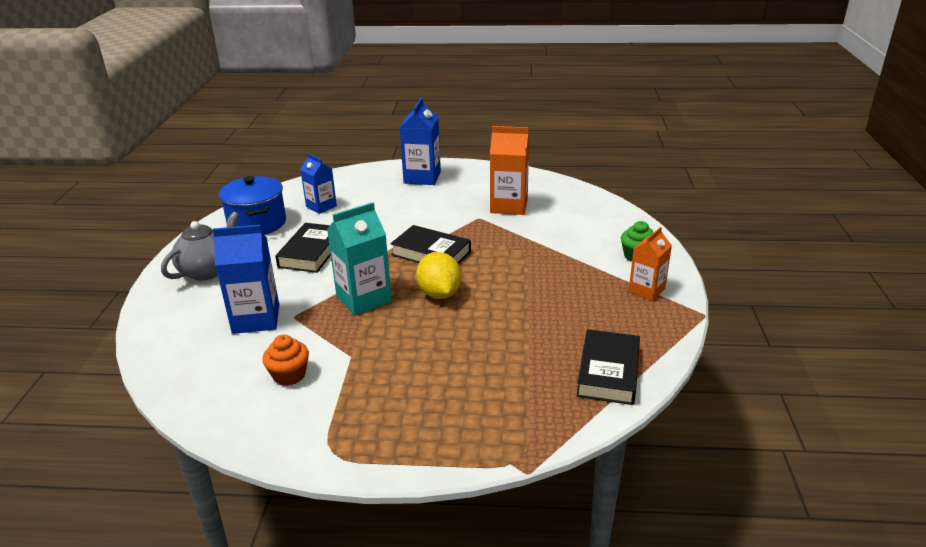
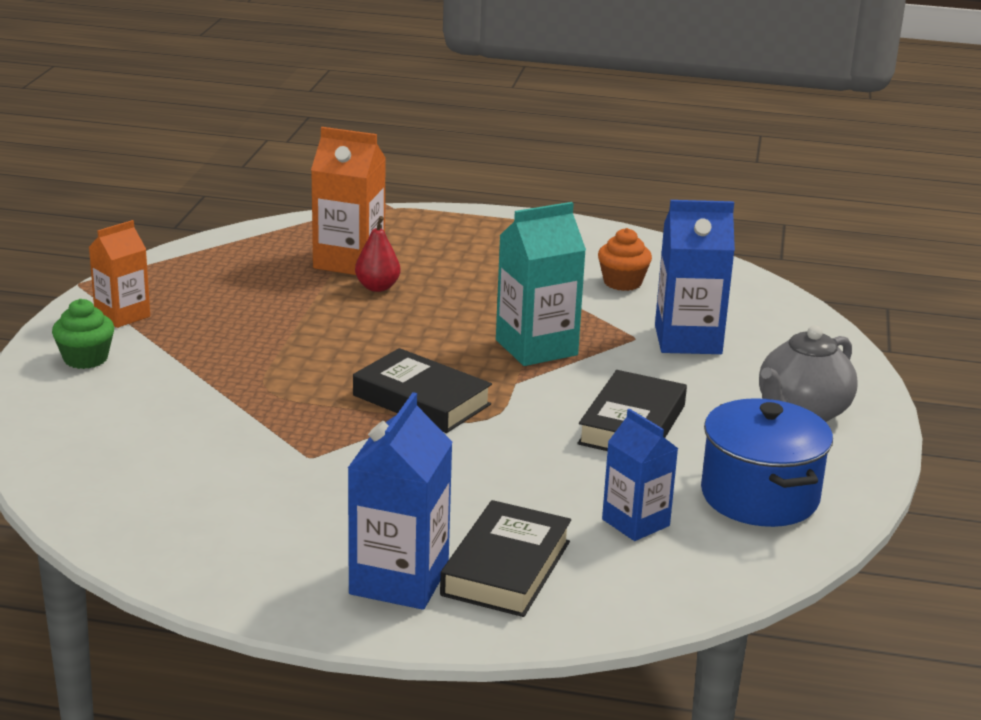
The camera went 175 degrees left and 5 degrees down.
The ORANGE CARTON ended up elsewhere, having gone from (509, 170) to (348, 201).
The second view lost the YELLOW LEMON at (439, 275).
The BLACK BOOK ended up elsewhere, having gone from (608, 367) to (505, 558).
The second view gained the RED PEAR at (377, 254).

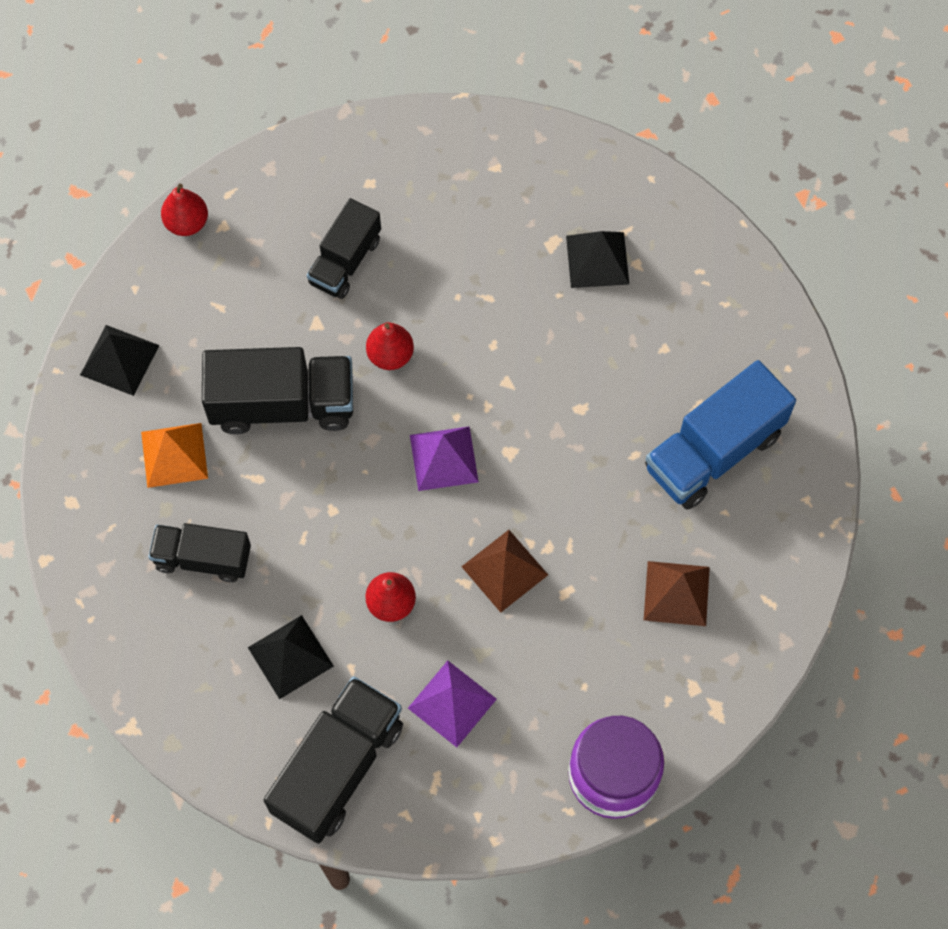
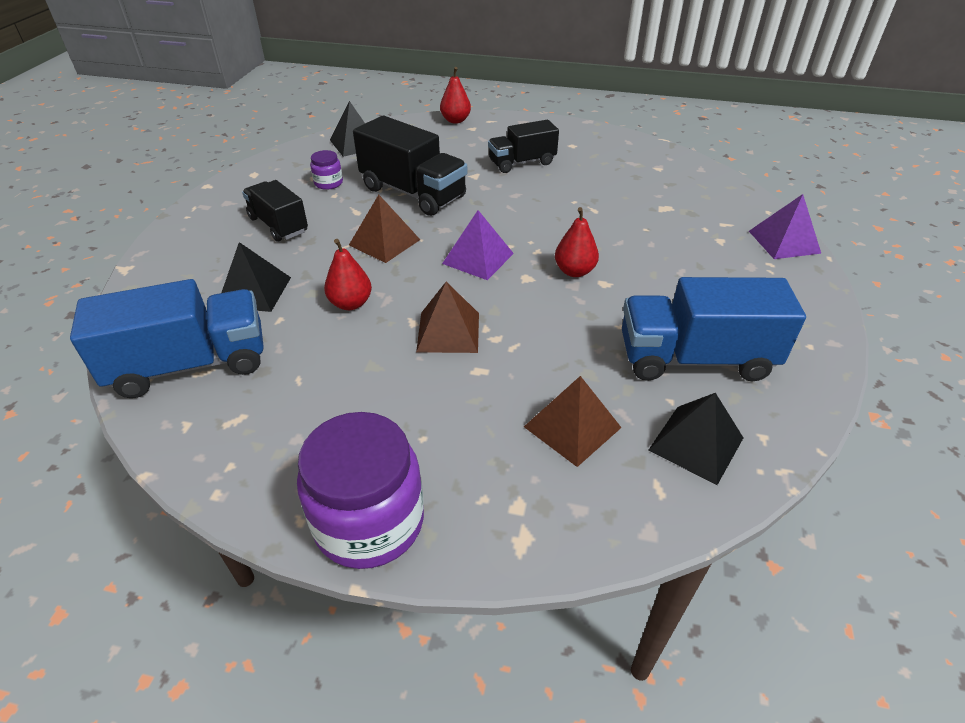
The camera went 40 degrees right and 25 degrees down.
The BLACK PYRAMID ended up elsewhere, having gone from (598, 259) to (696, 439).
The RED PEAR ended up elsewhere, having gone from (390, 346) to (577, 242).
Where the ORANGE PYRAMID stood at (174, 455), the PURPLE JAR came to stand at (326, 170).
The PURPLE PYRAMID ended up elsewhere, having gone from (452, 704) to (785, 226).
What was the BLACK TRUCK at (333, 760) turned into the BLUE TRUCK at (167, 338).
The second view gained the BROWN PYRAMID at (384, 229).

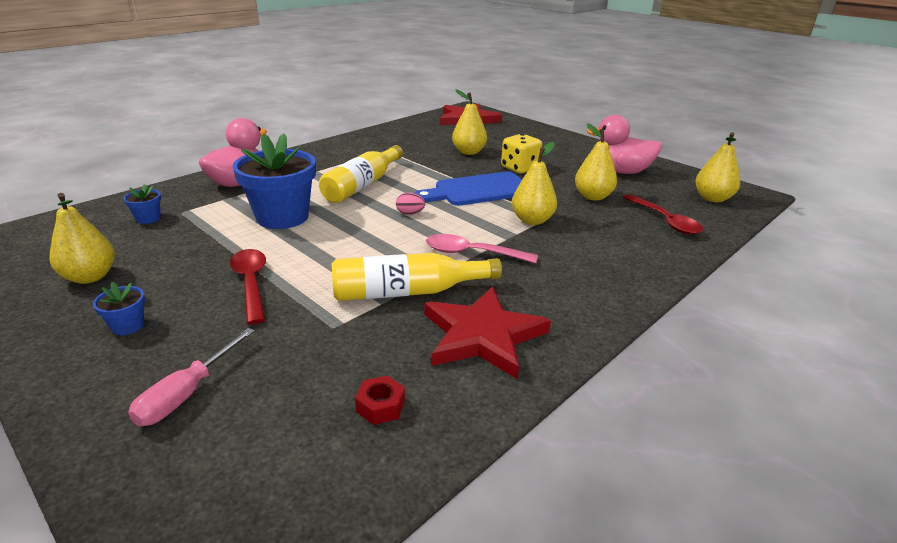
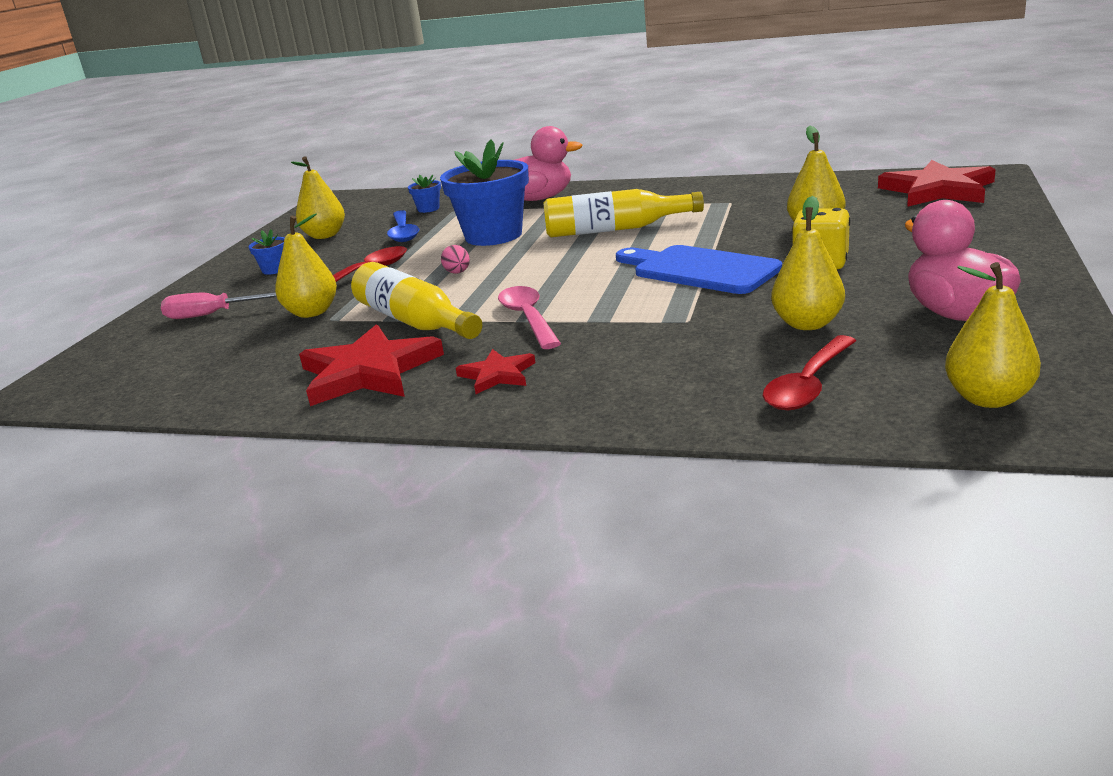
The camera went 65 degrees right and 5 degrees down.
The YELLOW PEAR ended up elsewhere, having gone from (534, 183) to (306, 266).
The PINK EGG ended up elsewhere, having gone from (410, 204) to (455, 259).
The second view lost the RED NUT at (380, 400).
The second view gained the BLUE SPOON at (403, 226).
The second view gained the RED STAR at (495, 371).

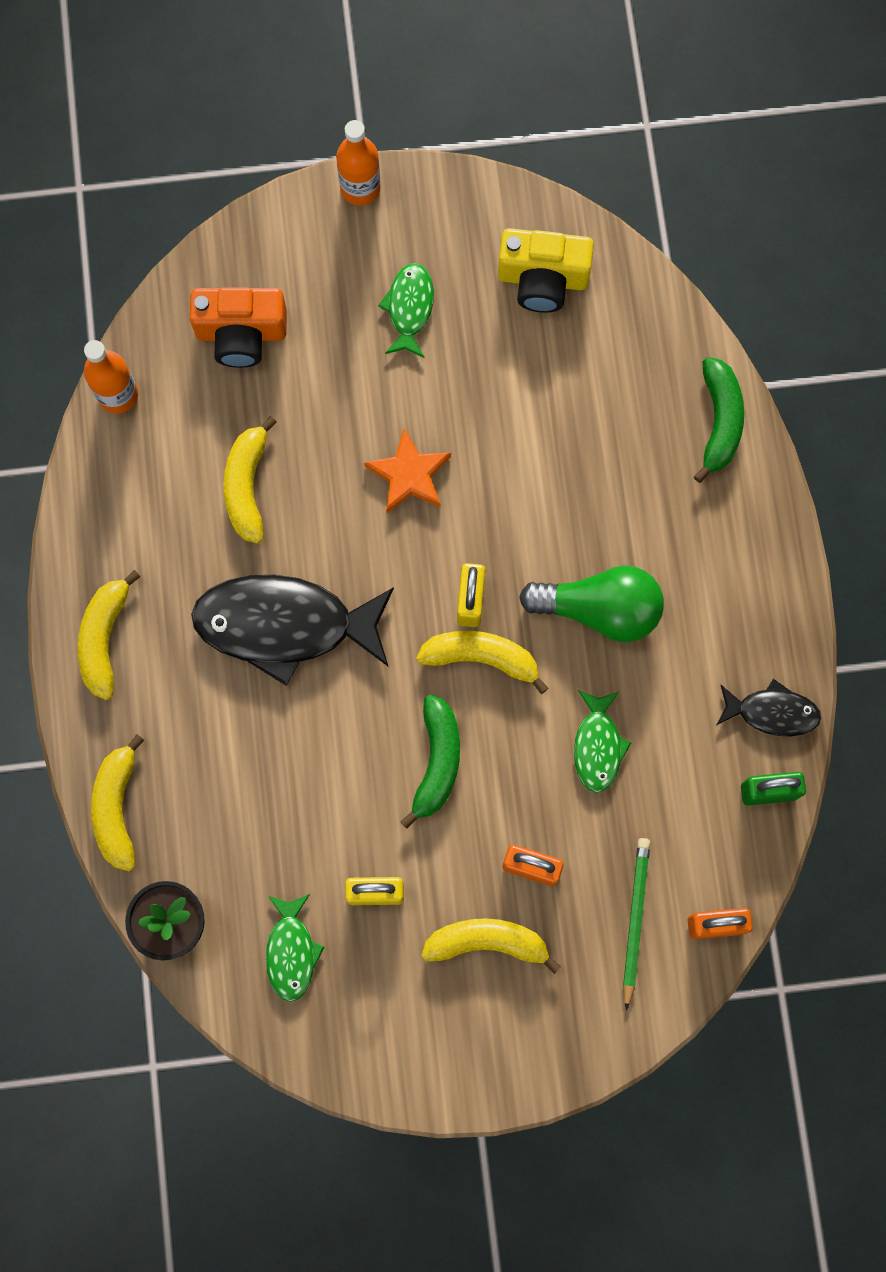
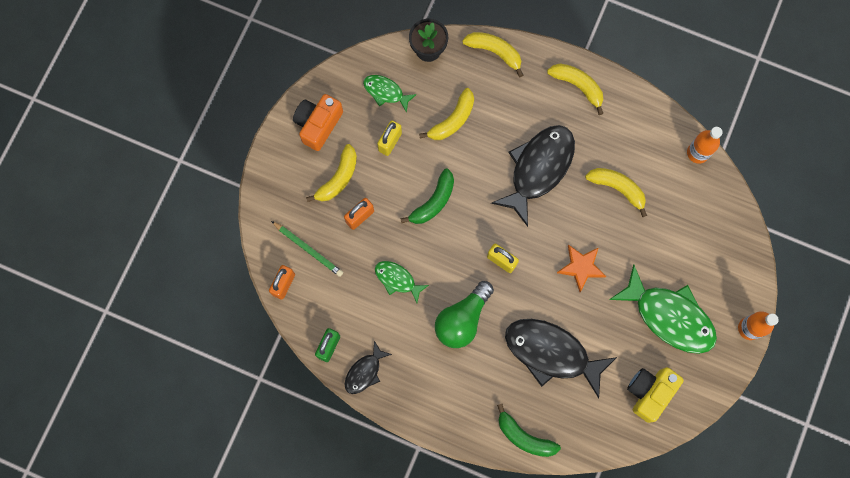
The camera went 120 degrees right and 0 degrees up.
The size of the GREEN FISH at (406, 310) changed by a factor of 1.96.
The ORANGE CAMERA ended up elsewhere, having gone from (238, 327) to (318, 122).
The YELLOW BANANA ended up elsewhere, having gone from (482, 662) to (446, 114).
The GREEN BANANA at (430, 761) ended up facing another way, 90 degrees counterclockwise from before.
The second view gained the BLACK FISH at (561, 358).

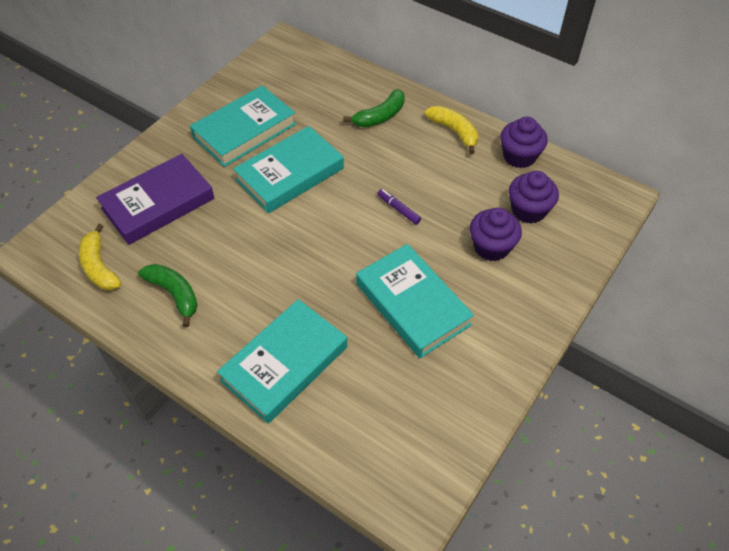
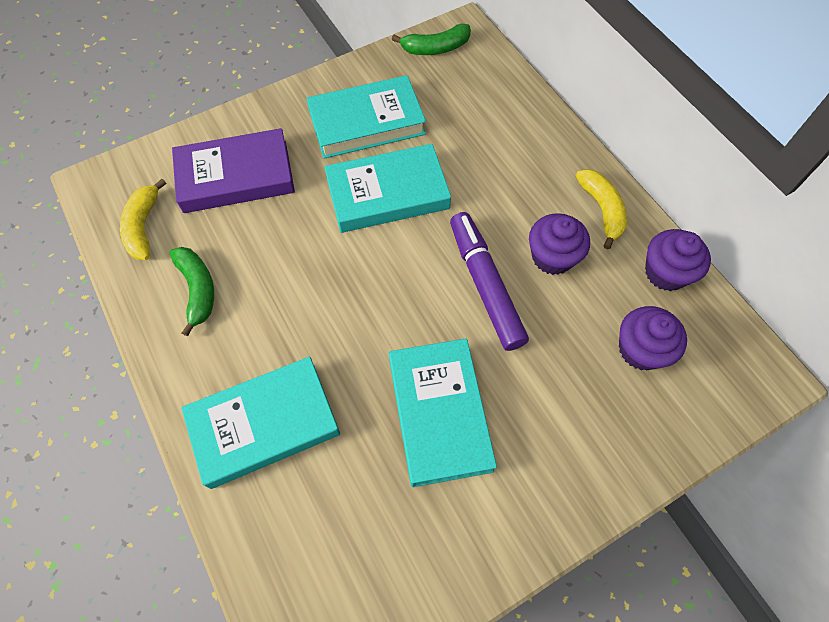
The camera went 25 degrees right and 10 degrees up.
The GREEN BANANA ended up elsewhere, having gone from (374, 108) to (431, 39).
The size of the PURPLE MARKER at (399, 207) changed by a factor of 2.27.
The PURPLE CUPCAKE ended up elsewhere, having gone from (496, 234) to (559, 244).

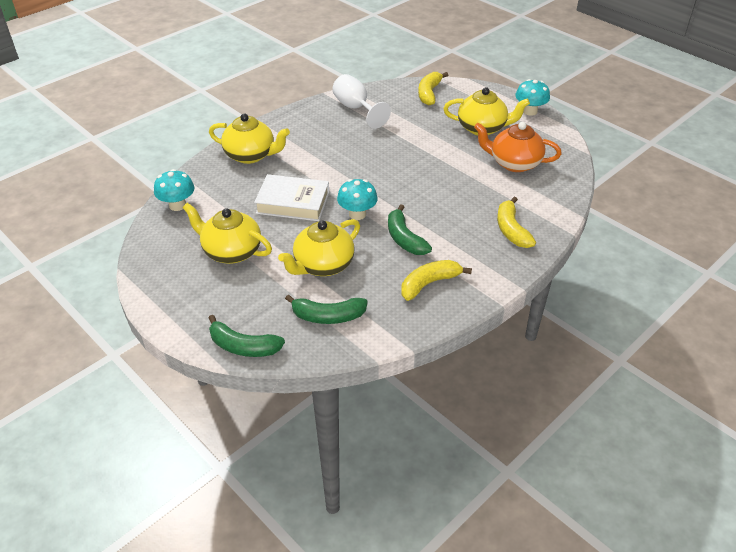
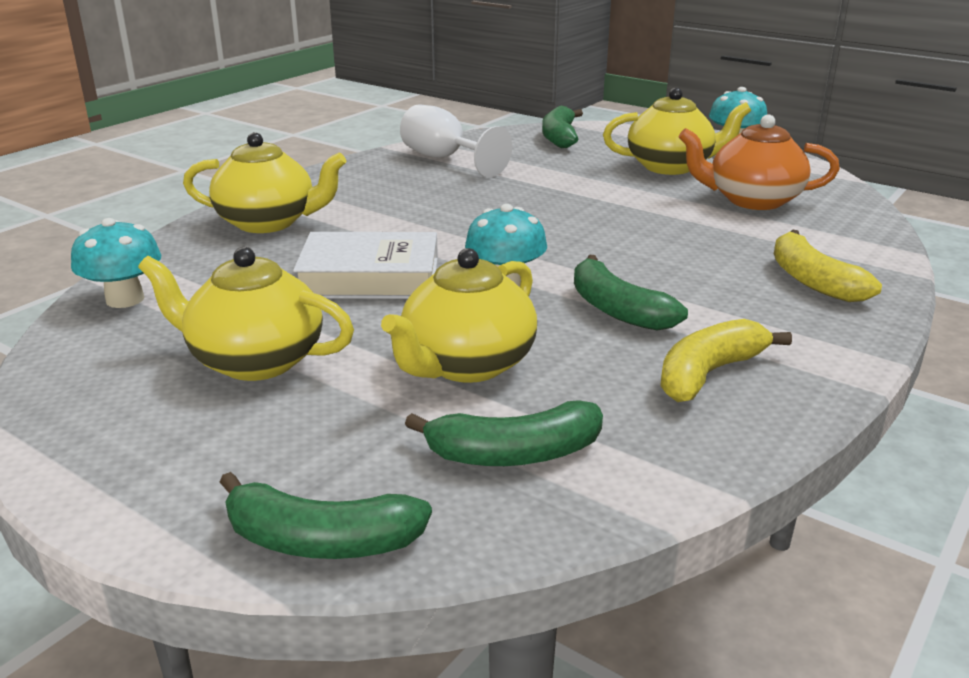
The camera went 10 degrees left and 15 degrees down.
What was the YELLOW BANANA at (433, 88) turned into the GREEN BANANA at (562, 127).

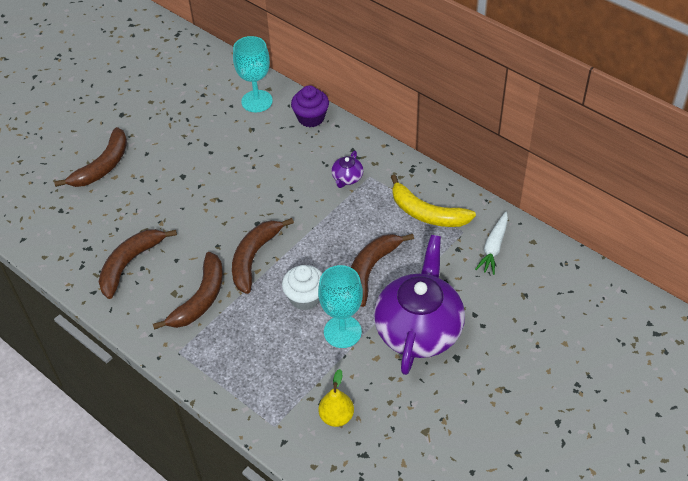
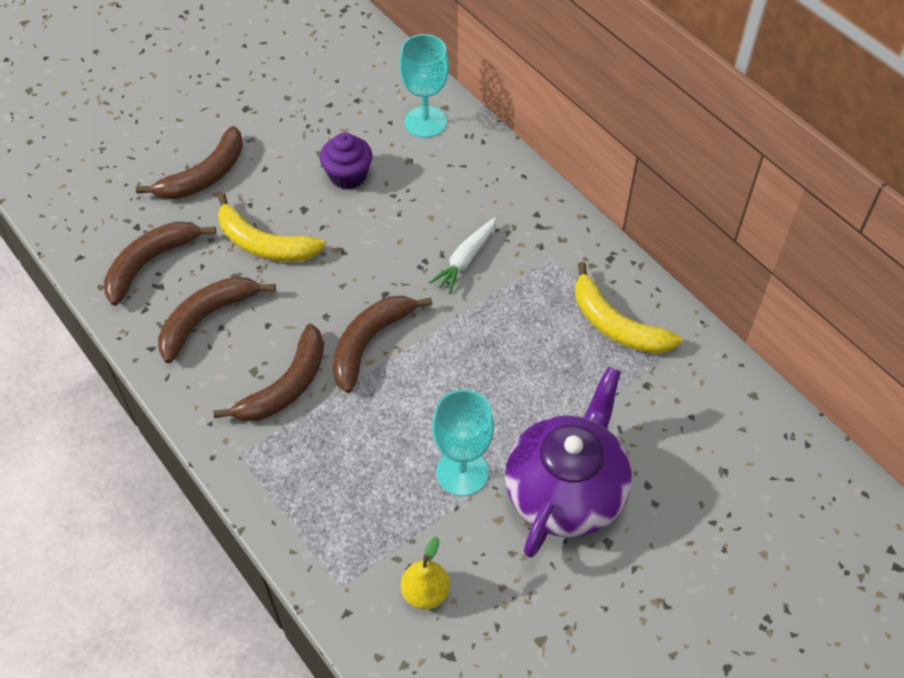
The camera went 10 degrees right and 5 degrees up.
The PURPLE CUPCAKE ended up elsewhere, having gone from (310, 106) to (346, 161).
The second view lost the PURPLE TEAPOT at (347, 169).
The WHITE CARROT ended up elsewhere, having gone from (491, 243) to (463, 255).
The BROWN BANANA ended up elsewhere, having gone from (382, 270) to (160, 263).
The second view lost the WHITE CUPCAKE at (302, 287).
The second view gained the YELLOW BANANA at (271, 227).

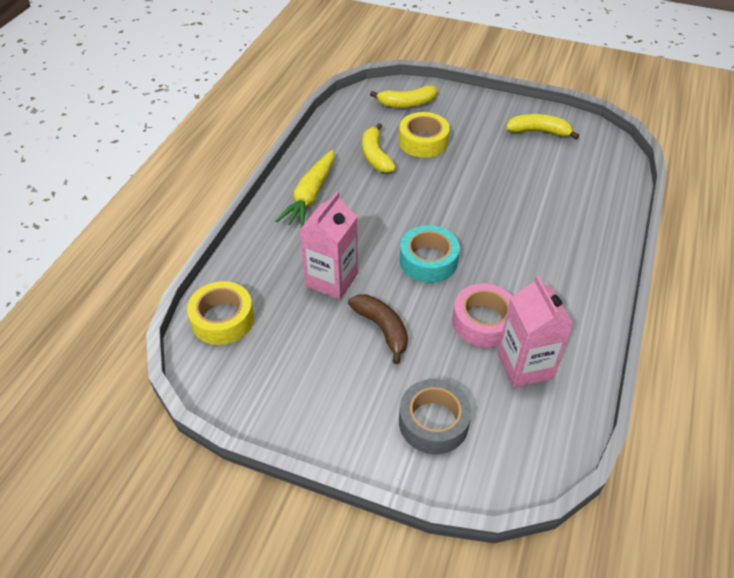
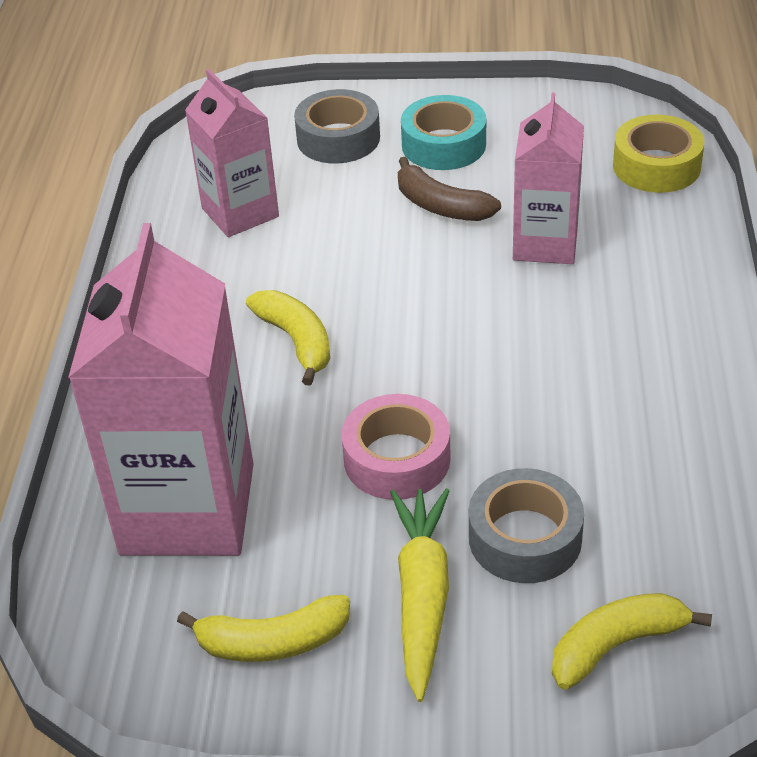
The camera went 165 degrees right and 5 degrees down.
What was the YELLOW TAPE at (424, 135) turned into the GREY TAPE at (526, 525).
The YELLOW BANANA ended up elsewhere, having gone from (379, 148) to (288, 338).
The YELLOW CARROT ended up elsewhere, having gone from (305, 189) to (420, 595).
The TURQUOISE TAPE ended up elsewhere, having gone from (430, 254) to (443, 132).
The PINK TAPE ended up elsewhere, having gone from (482, 315) to (396, 447).
The second view gained the PINK CARTON at (161, 389).

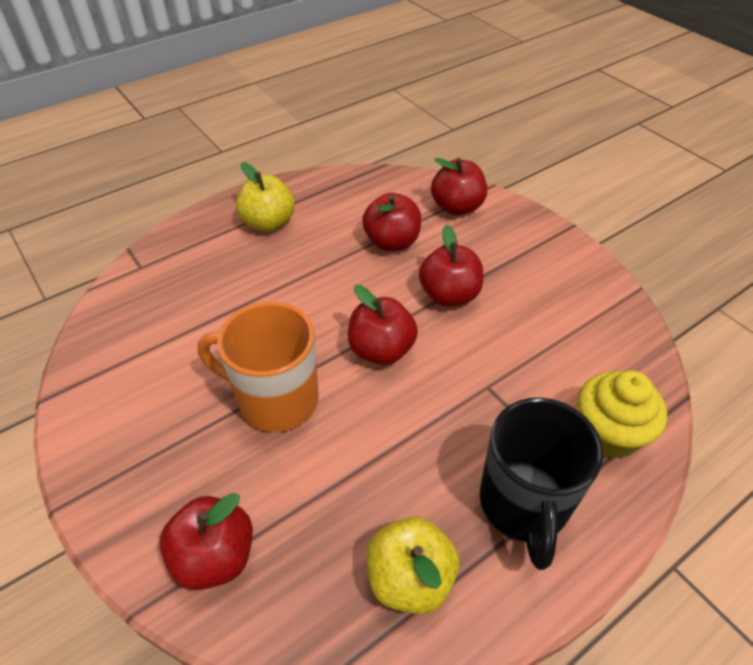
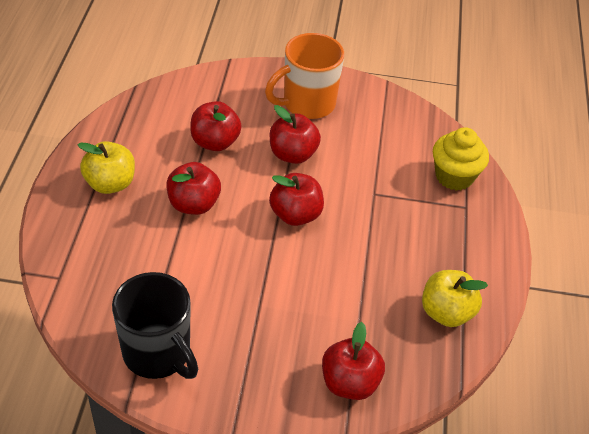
The camera went 50 degrees left and 0 degrees up.
The RED APPLE ended up elsewhere, having gone from (459, 187) to (193, 188).
The ORANGE MUG ended up elsewhere, having gone from (258, 367) to (304, 76).
The BLACK MUG ended up elsewhere, having gone from (541, 484) to (155, 325).

